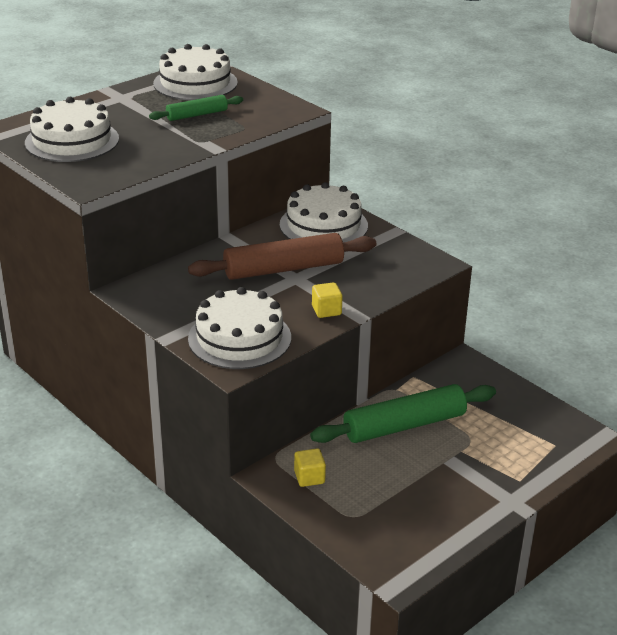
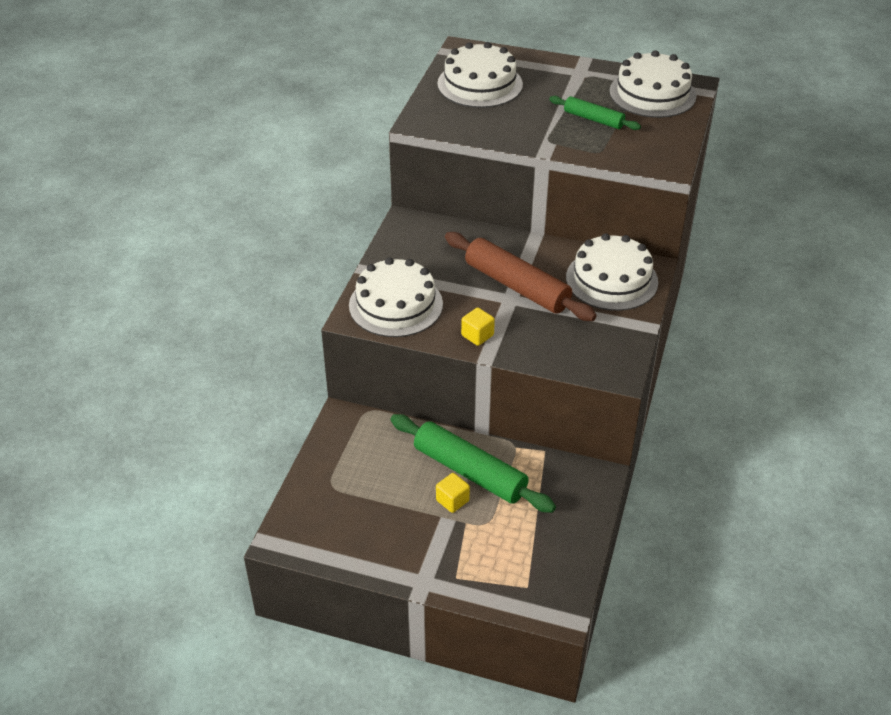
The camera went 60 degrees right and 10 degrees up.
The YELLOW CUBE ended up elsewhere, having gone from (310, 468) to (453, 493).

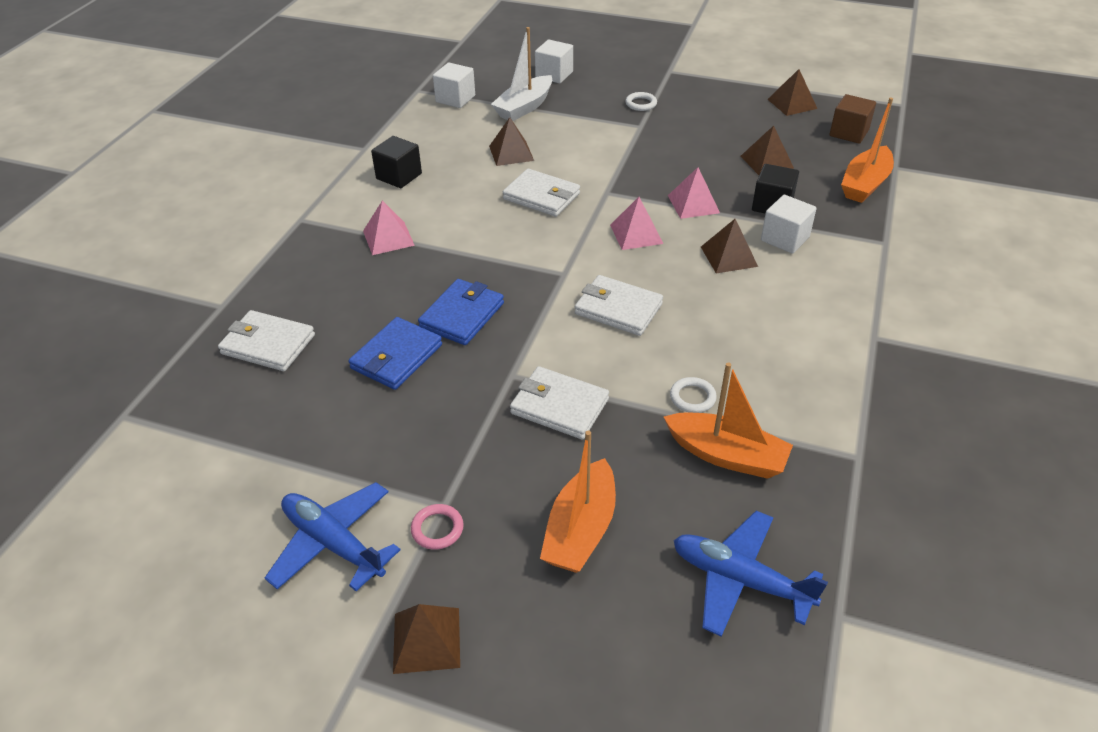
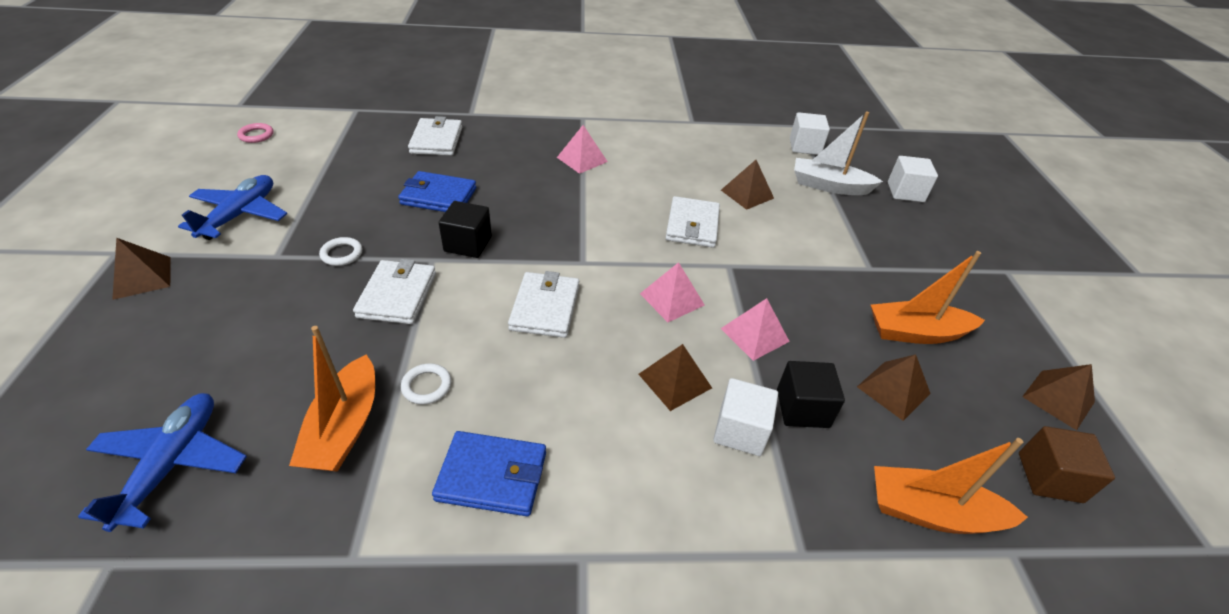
The camera went 65 degrees right and 0 degrees up.
The WHITE RING ended up elsewhere, having gone from (641, 101) to (340, 251).
The BLACK CUBE ended up elsewhere, having gone from (396, 162) to (465, 229).
The BLUE WALLET ended up elsewhere, having gone from (461, 312) to (489, 473).
The ORANGE BOAT ended up elsewhere, having gone from (578, 502) to (928, 297).
The PINK RING ended up elsewhere, having gone from (437, 527) to (255, 133).

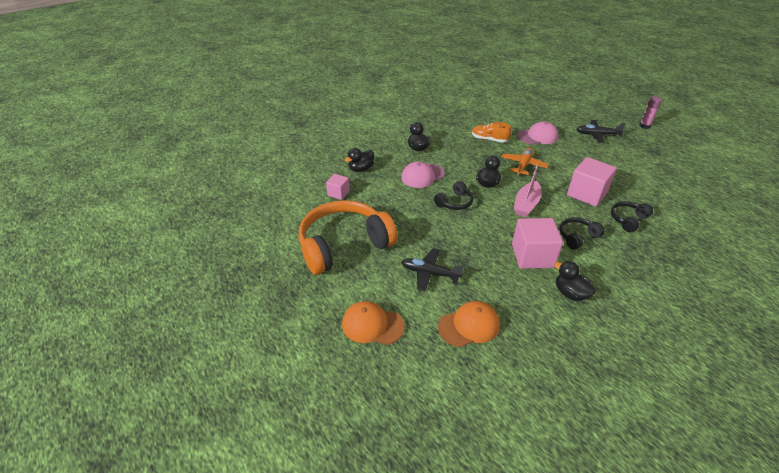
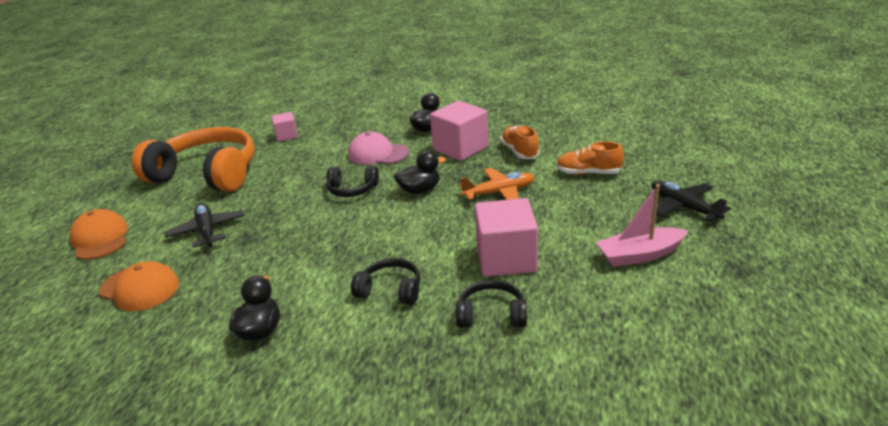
The camera went 50 degrees right and 10 degrees down.
The second view lost the PINK GLUE STICK at (651, 112).
Where the PINK CAP stood at (537, 132), the ORANGE SHOE came to stand at (590, 158).
The second view lost the BLACK DUCK at (359, 160).
The PINK BOAT ended up elsewhere, having gone from (528, 190) to (642, 225).
The PINK CUBE ended up elsewhere, having gone from (537, 243) to (459, 131).

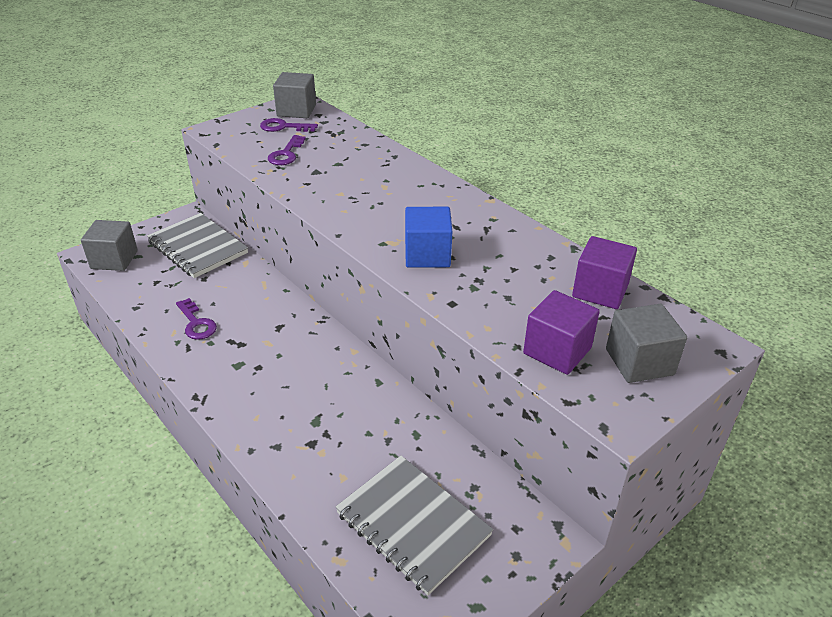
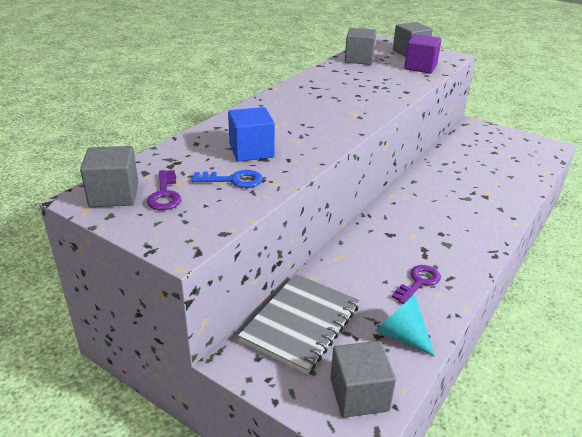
The camera went 105 degrees left and 5 degrees down.
What was the PURPLE KEY at (287, 150) turned into the BLUE KEY at (227, 179).
The BLUE CUBE ended up elsewhere, having gone from (428, 237) to (251, 134).
What was the PURPLE CUBE at (604, 272) turned into the GREY CUBE at (361, 46).
The second view lost the GREY NOTEBOOK at (414, 525).
The second view gained the TURQUOISE CONE at (405, 325).

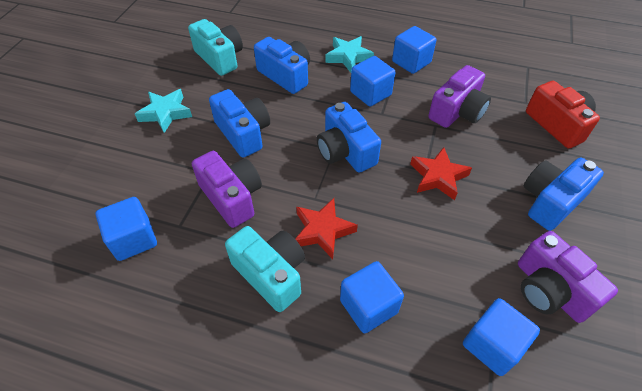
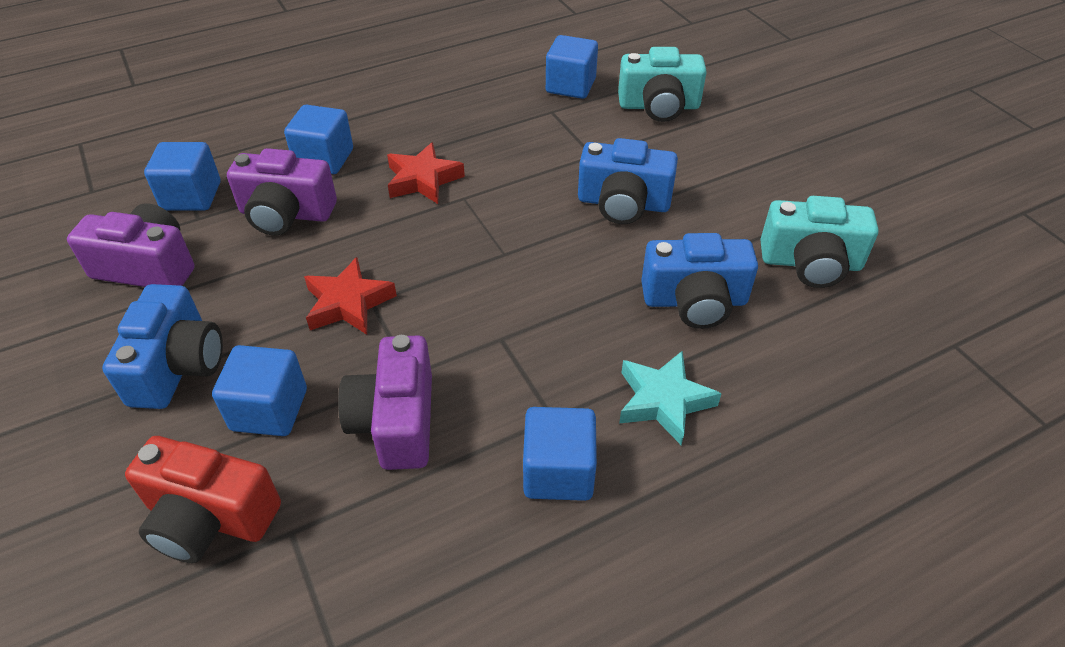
The camera went 135 degrees right and 5 degrees down.
The BLUE CUBE ended up elsewhere, having gone from (372, 81) to (259, 390).
The second view lost the TURQUOISE STAR at (163, 111).
The second view lost the BLUE CAMERA at (349, 137).
The PURPLE CAMERA ended up elsewhere, having gone from (227, 189) to (282, 191).
The TURQUOISE CAMERA ended up elsewhere, having gone from (265, 269) to (662, 84).

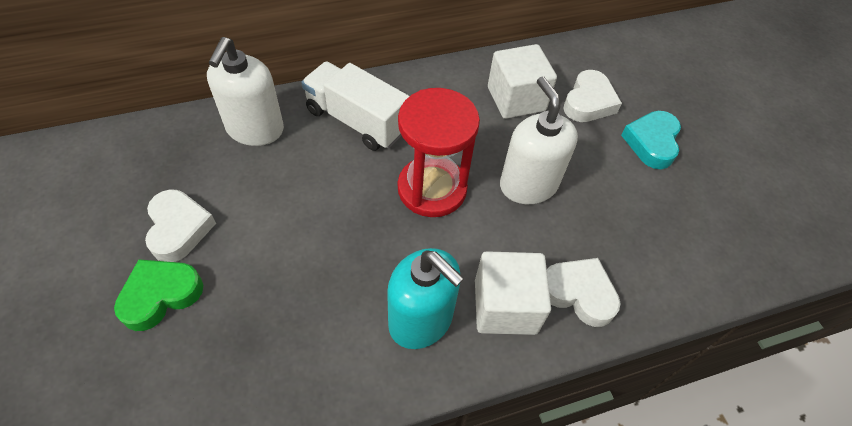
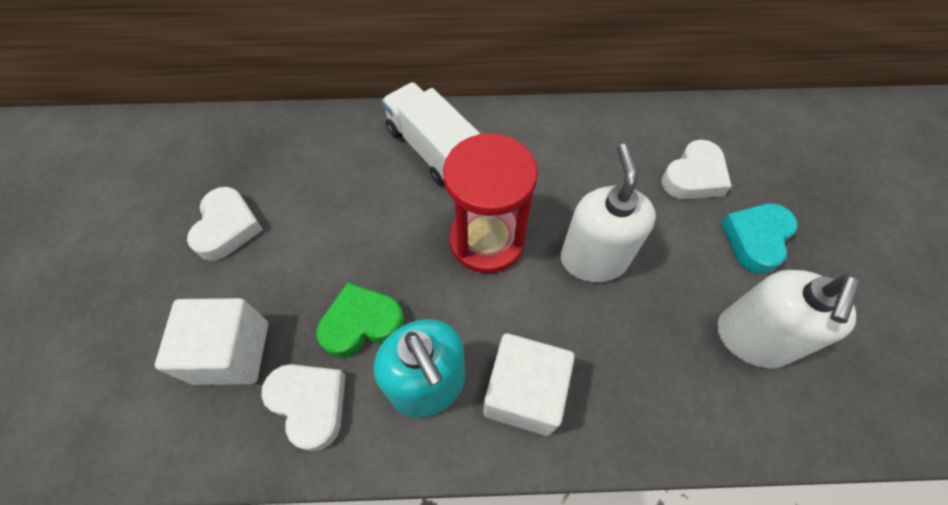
The camera went 20 degrees right and 5 degrees up.
The WHITE SOAP DISPENSER ended up elsewhere, having gone from (245, 91) to (788, 319).
The WHITE CUBE ended up elsewhere, having gone from (522, 81) to (211, 341).
The WHITE HEART ended up elsewhere, having gone from (584, 292) to (303, 407).
The GREEN HEART ended up elsewhere, having gone from (158, 295) to (360, 320).

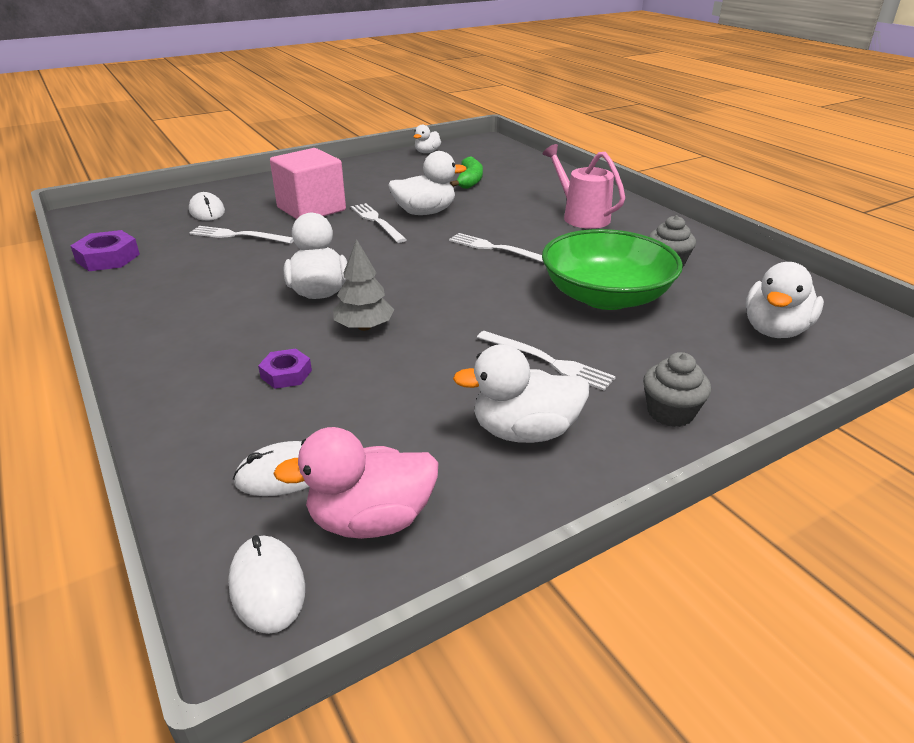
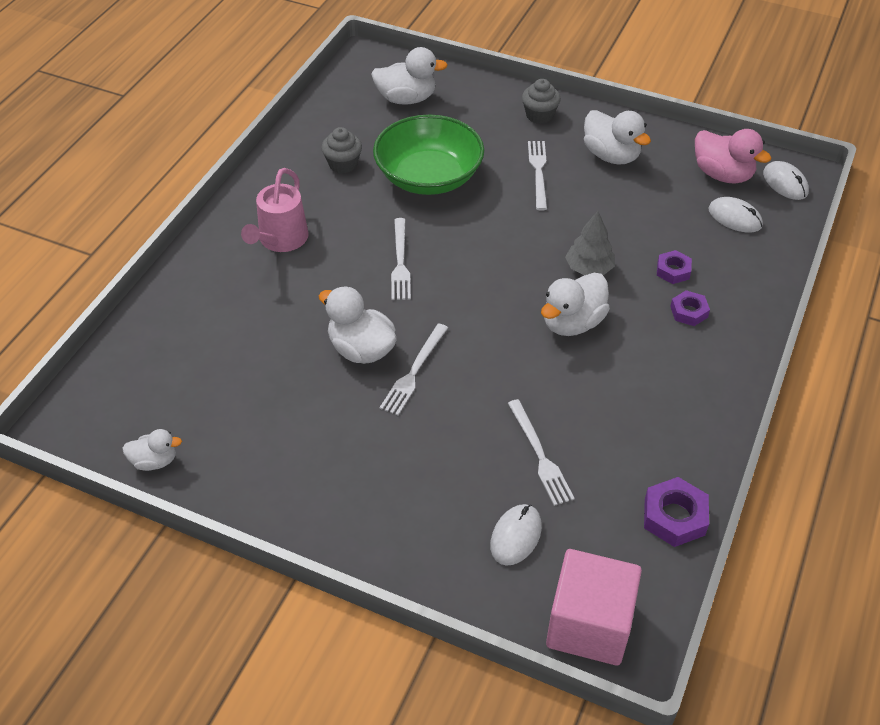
The camera went 125 degrees left and 15 degrees up.
The PINK CUBE ended up elsewhere, having gone from (308, 183) to (594, 607).
The second view lost the GREEN BANANA at (466, 172).
The WHITE MOUSE at (266, 584) ended up facing another way, 60 degrees counterclockwise from before.
The second view gained the PURPLE NUT at (690, 308).

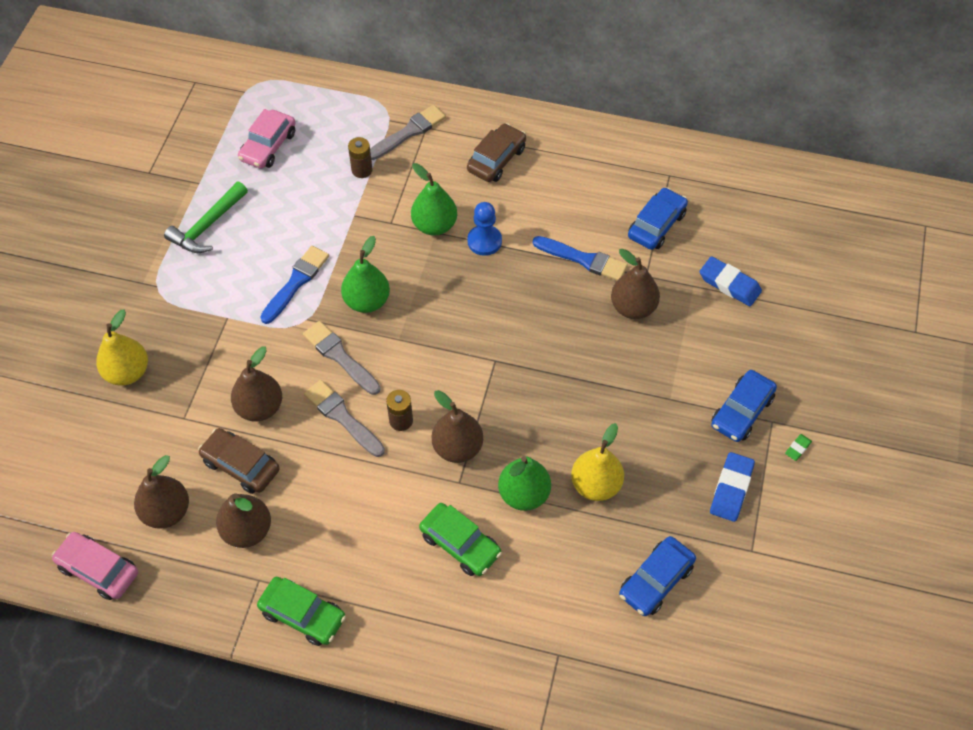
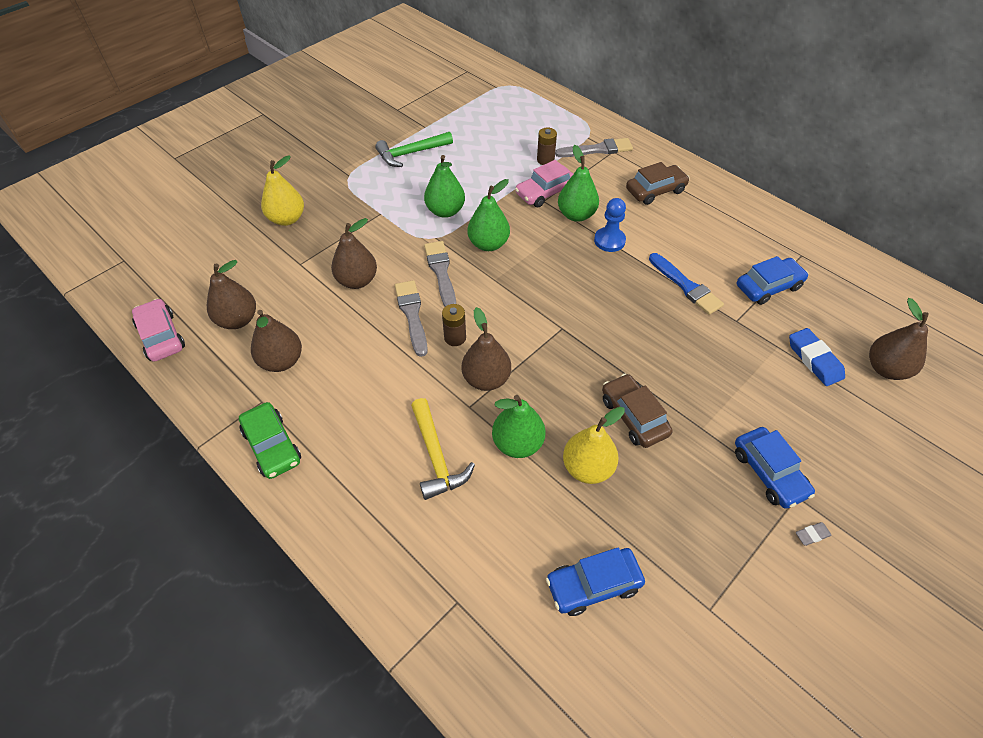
The camera went 30 degrees right and 5 degrees down.
The PINK CAR ended up elsewhere, having gone from (266, 139) to (544, 183).
Where the BLUE BRUSH stood at (294, 285), the GREEN PEAR came to stand at (444, 186).
The BROWN PEAR ended up elsewhere, having gone from (635, 284) to (899, 339).
The BLUE CAR at (744, 406) ended up facing another way, 90 degrees counterclockwise from before.
The BROWN CAR ended up elsewhere, having gone from (239, 461) to (637, 411).
What was the GREEN ERASER at (798, 447) turned into the GREY ERASER at (814, 534).
The second view lost the BLUE ERASER at (732, 487).
Where the GREEN CAR stood at (460, 539), the YELLOW HAMMER came to stand at (443, 449).

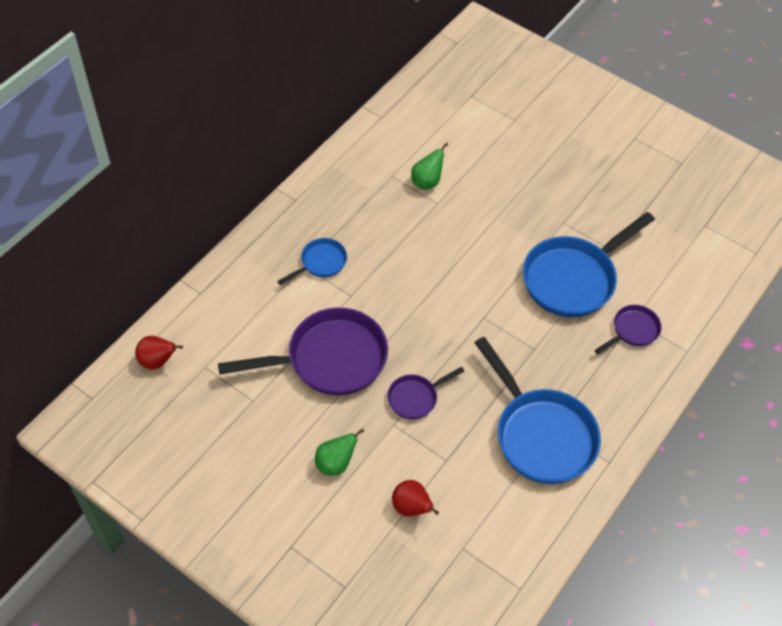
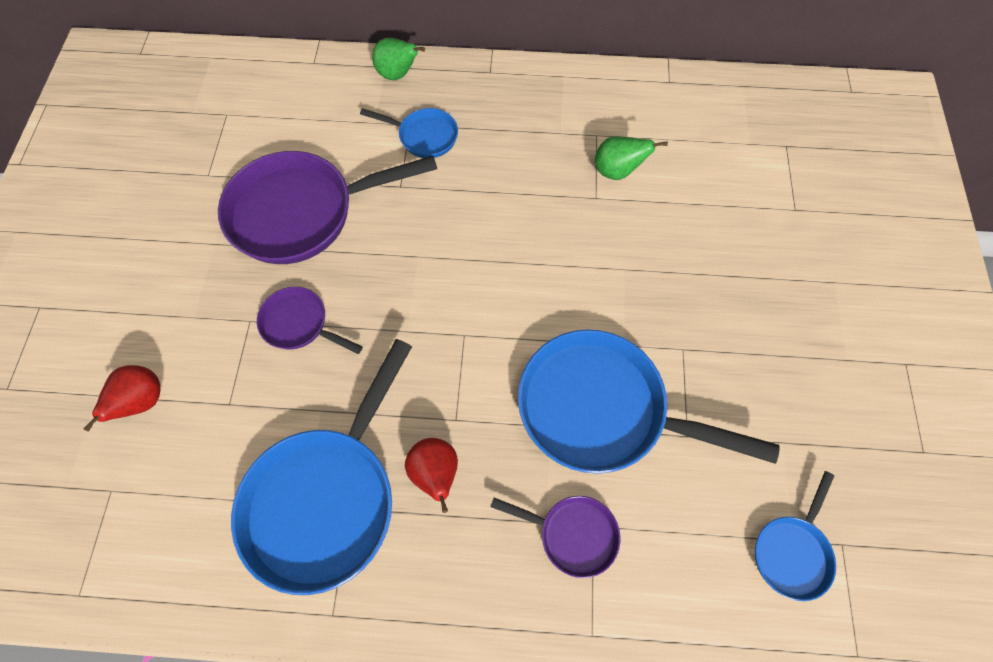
The camera went 60 degrees right and 10 degrees up.
The PURPLE PAN at (303, 351) ended up facing another way, 120 degrees clockwise from before.
The RED PEAR ended up elsewhere, having gone from (159, 353) to (431, 475).
The GREEN PEAR ended up elsewhere, having gone from (339, 452) to (398, 59).
The second view gained the BLUE PAN at (795, 536).

